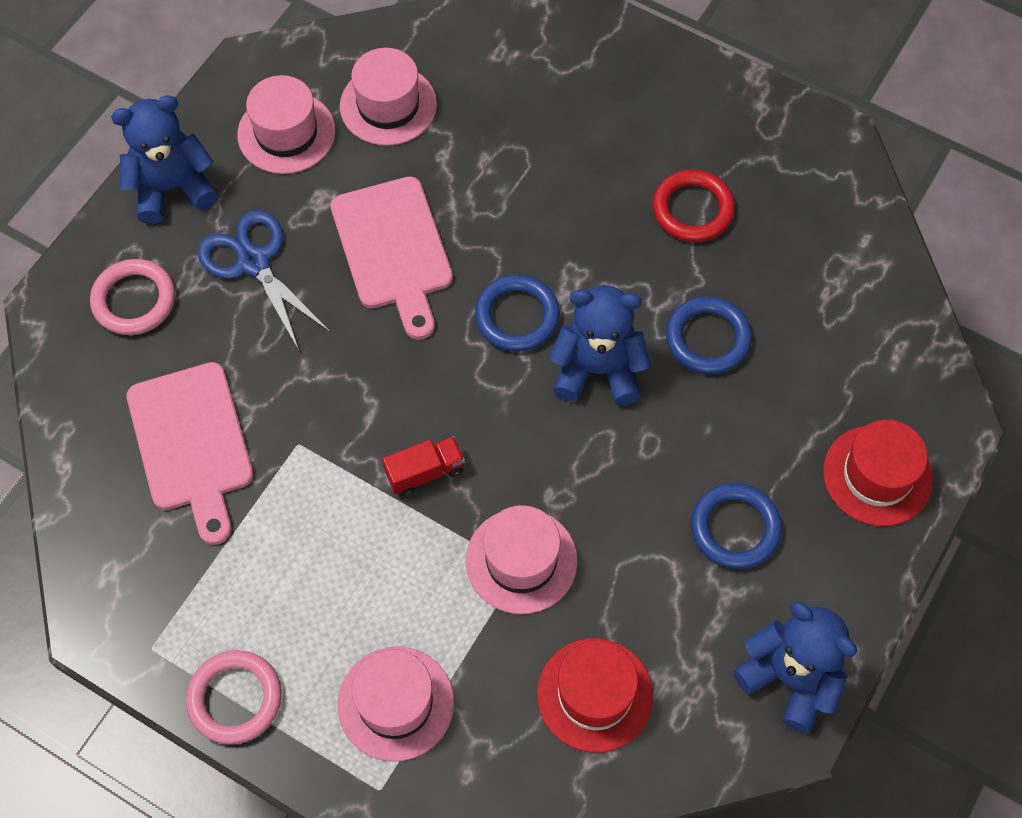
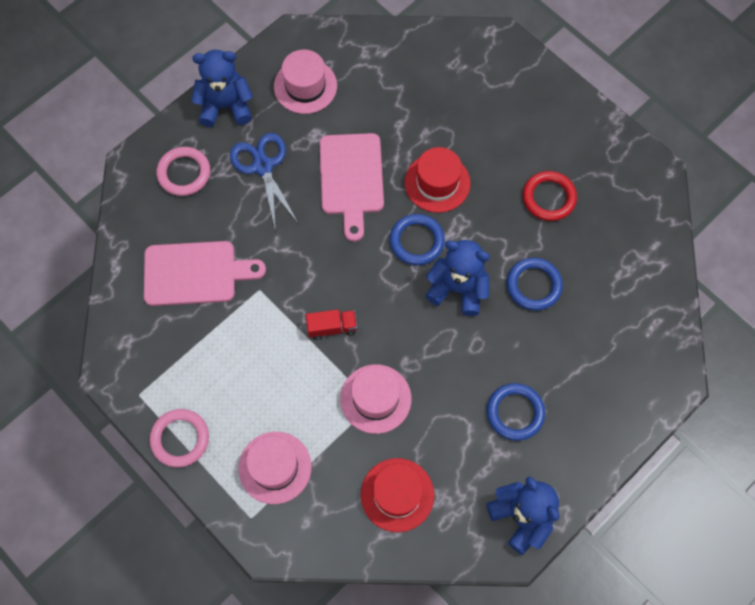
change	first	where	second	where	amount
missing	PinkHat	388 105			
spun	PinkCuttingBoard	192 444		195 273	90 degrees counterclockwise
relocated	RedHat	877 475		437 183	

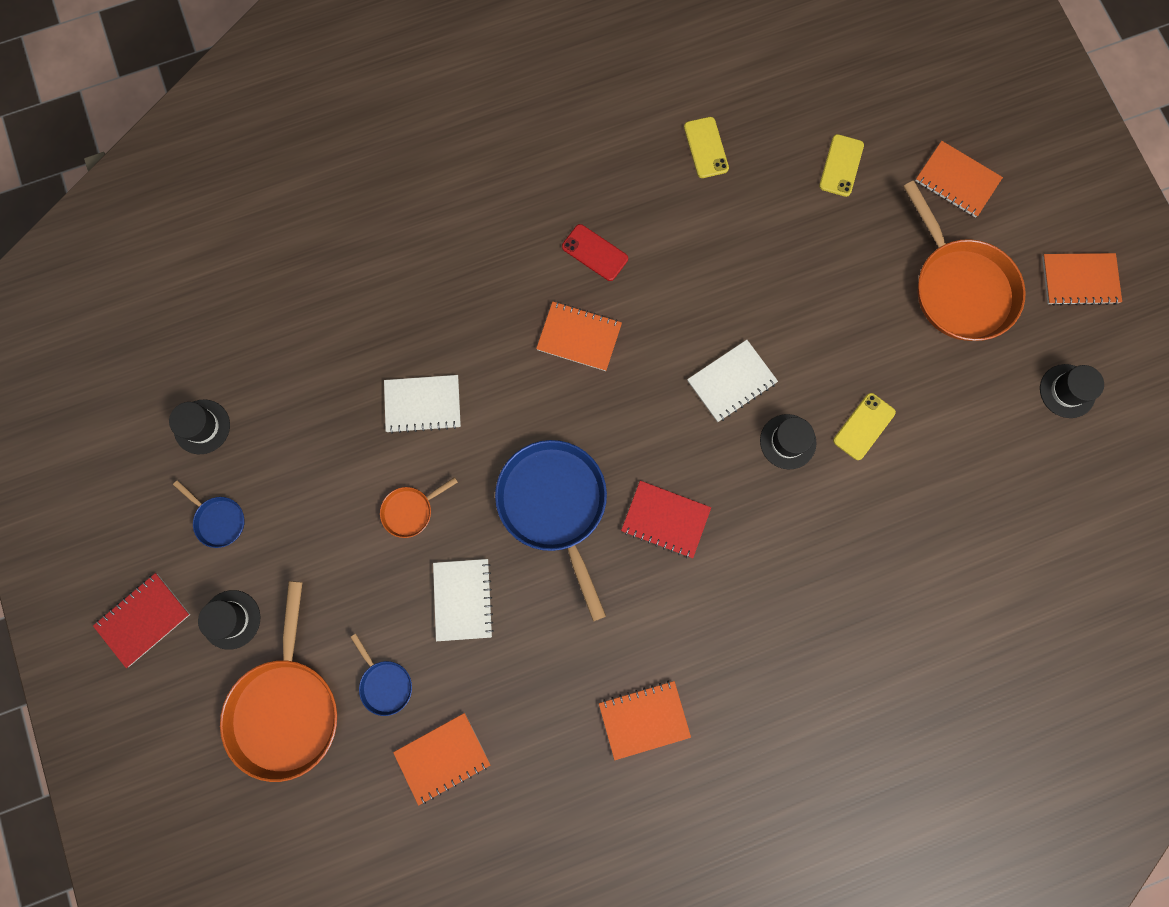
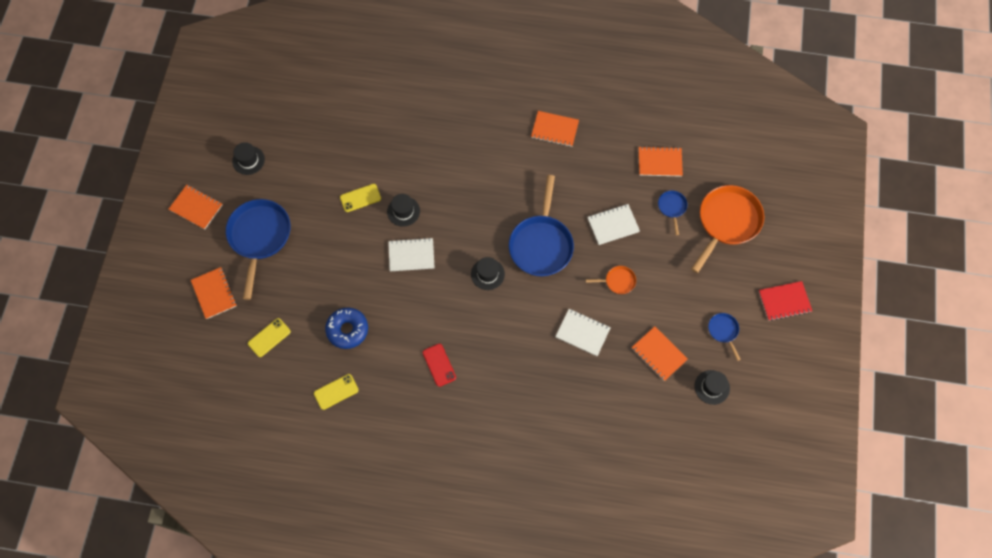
change	first	where	second	where	amount
spun	YellowPhone	706 148		336 391	45 degrees clockwise
colour	OrangePan	959 288	BluePan	259 237	
relocated	OrangeNotebook	579 337		659 354	
missing	RedNotebook	665 520			
spun	WhiteNotebook	463 599		613 225	45 degrees clockwise
relocated	BlackHat	231 619		487 274	
appeared			BlueDonut	347 330	

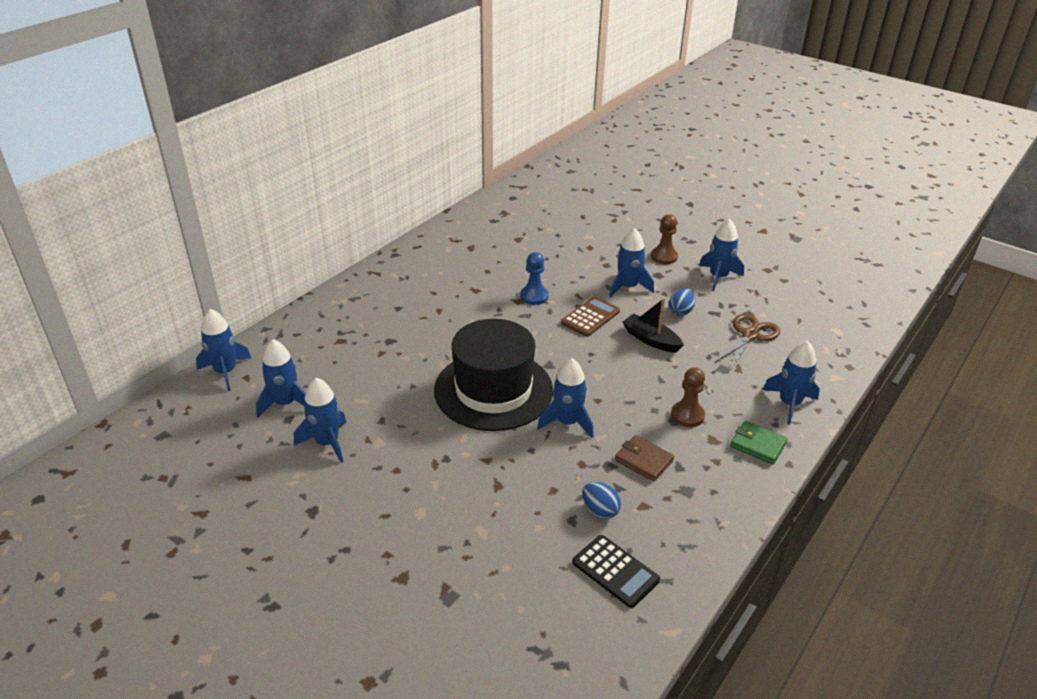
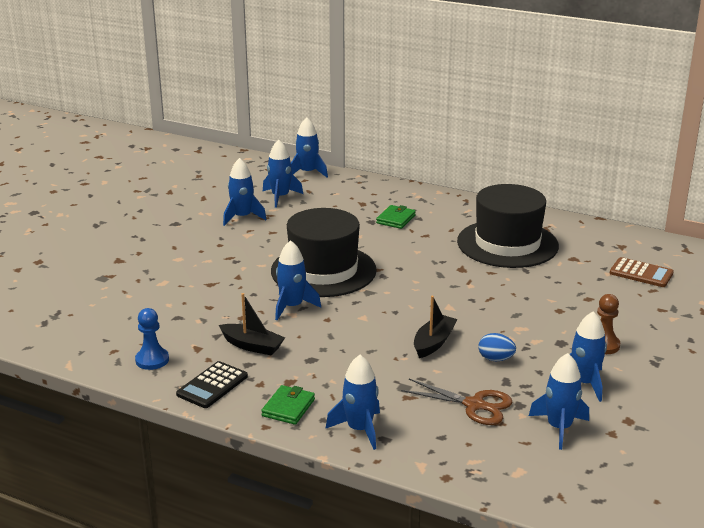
change	first	where	second	where	amount
relocated	BlueRocket	628 287		559 428	
relocated	BluePawn	534 296		152 360	
relocated	BrownCalculator	590 317		641 273	
missing	BrownPawn	687 415			
exchanged	BrownWallet	644 460	BlackBoat	252 346	
missing	BlueEgg	600 510			
relocated	BlackCalculator	615 571		212 385	
appeared			BlackHat	507 244	
appeared			GreenWallet	396 219	

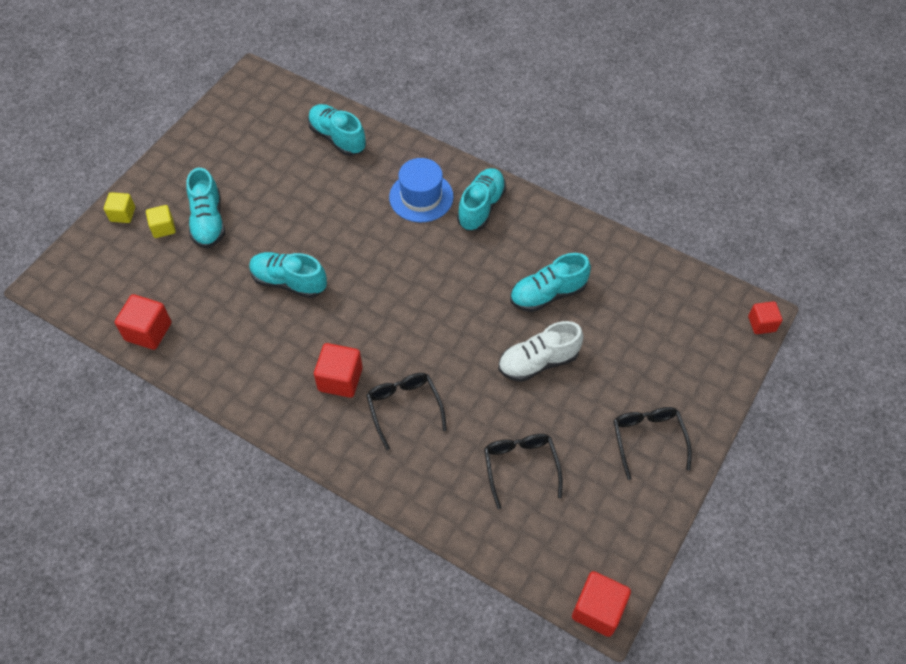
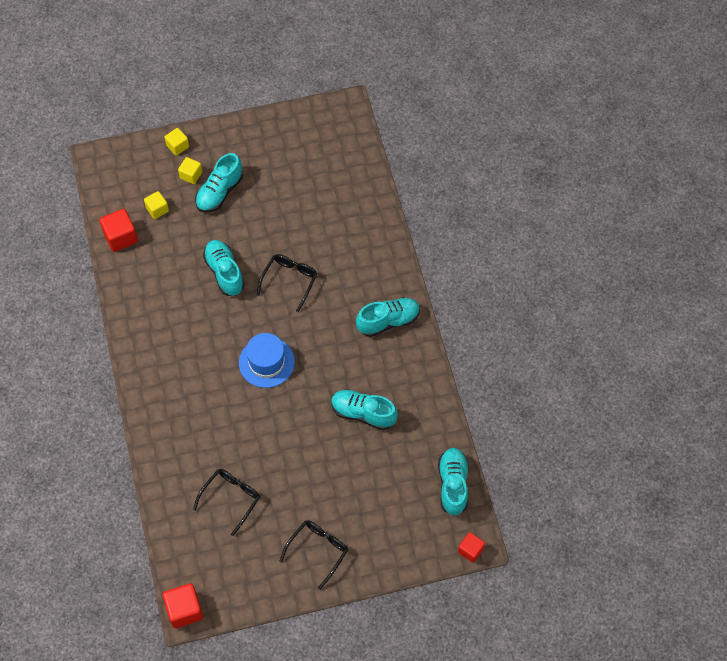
change	first	where	second	where	amount
relocated	TurquoiseShoe	337 138		453 484	
relocated	BlueHat	421 197		266 362	
missing	WhiteShoe	538 362			
missing	RedCube	340 379			
relocated	BlackGlasses	404 408		290 281	
appeared			YellowCube	157 209	

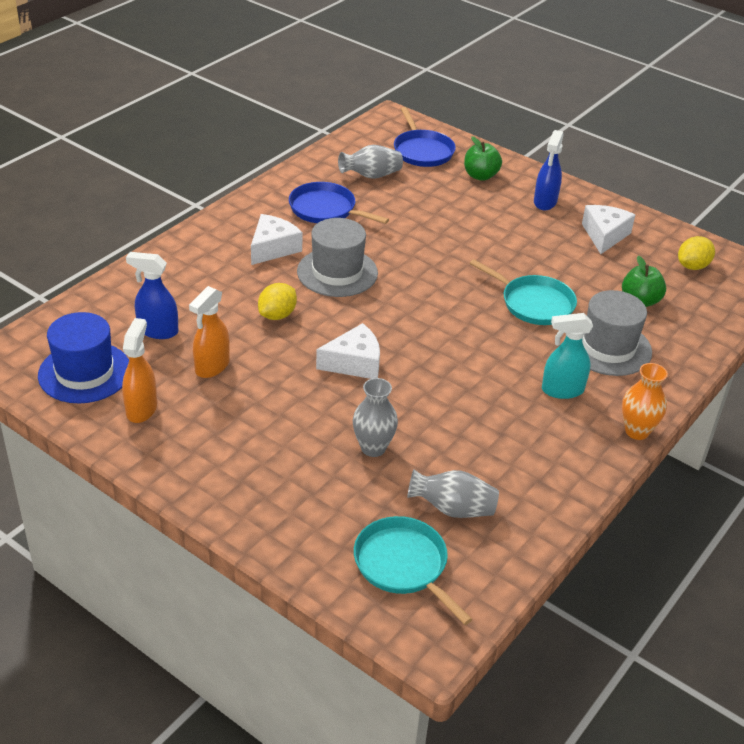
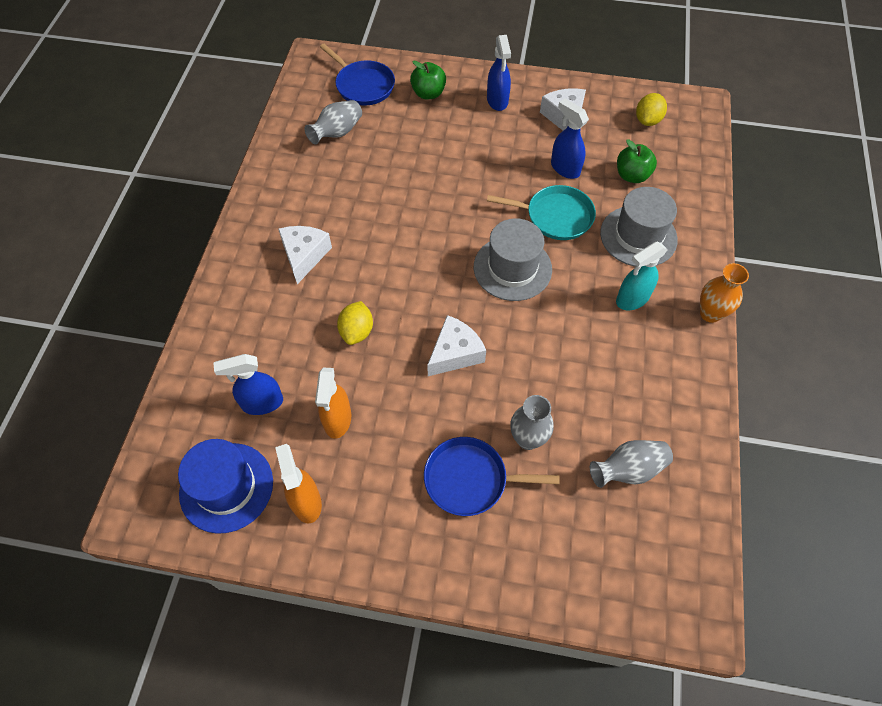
change	first	where	second	where	amount
relocated	BluePan	325 209		470 479	
relocated	GreyHat	337 272		512 268	
missing	TurquoisePan	403 565			
appeared			BlueSprayBottle	564 168	

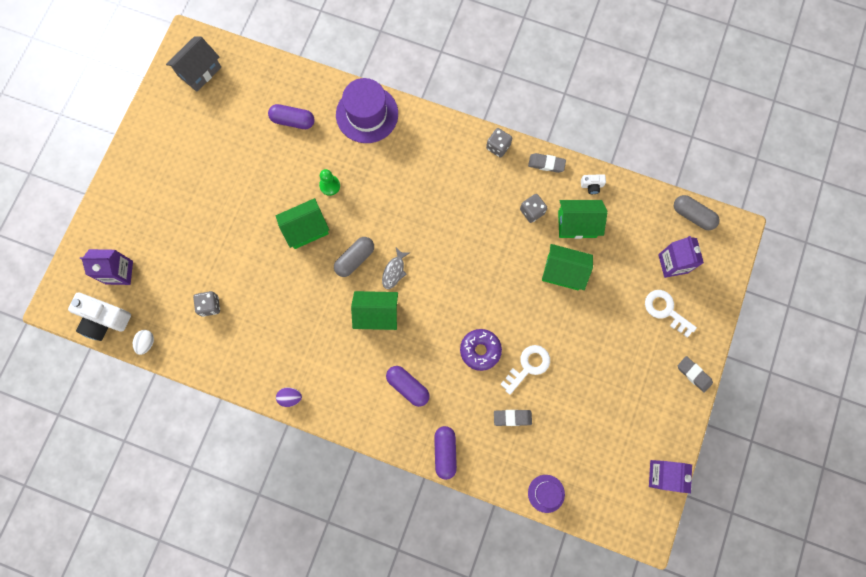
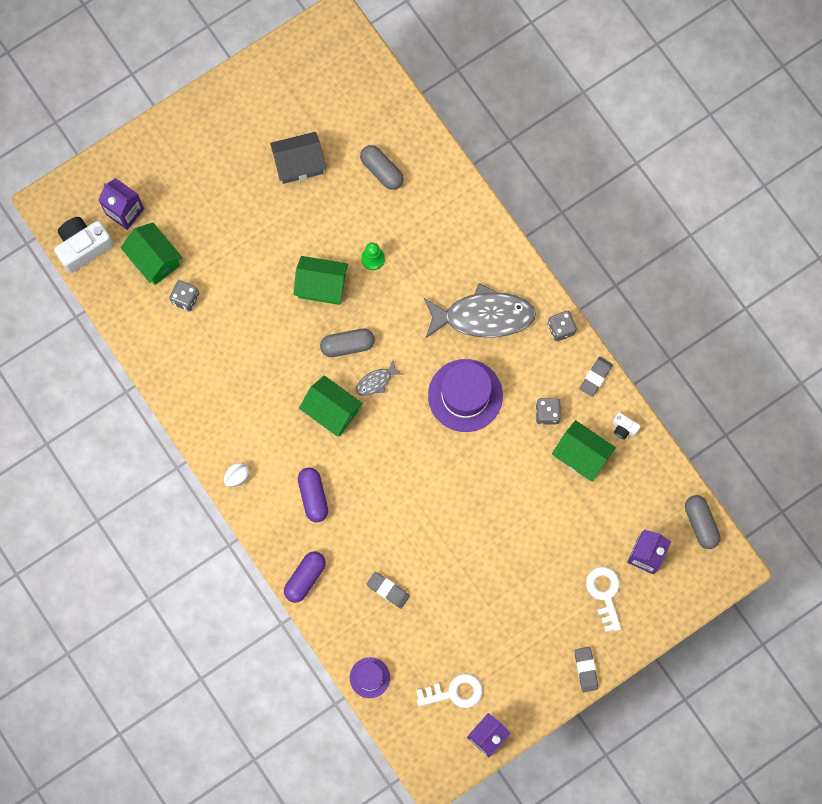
change	first	where	second	where	amount
relocated	GreyHouse	199 71		299 164	
relocated	PurpleHat	367 114		465 395	
colour	PurpleCapsule	293 121	GreyCapsule	381 171	
spun	GreyEraser	546 164		595 377	75 degrees clockwise
relocated	GreenHouse	563 272		154 259	
spun	WhiteCamera	104 319		83 247	90 degrees clockwise
missing	PurpleDonut	480 350			
relocated	WhiteEgg	146 343		237 477	
relocated	WhiteKey	528 366		454 692	
missing	PurpleEgg	290 397			
appeared			GreyFish	483 316	

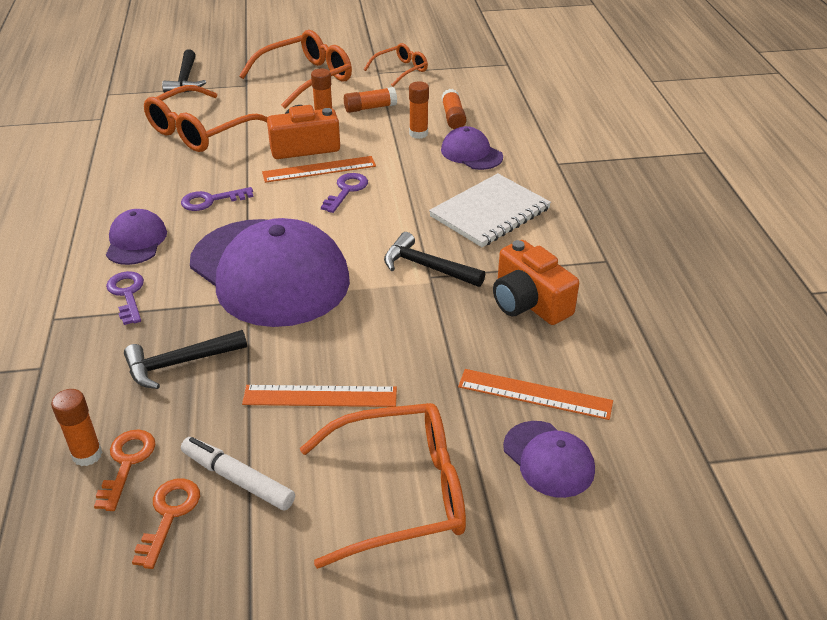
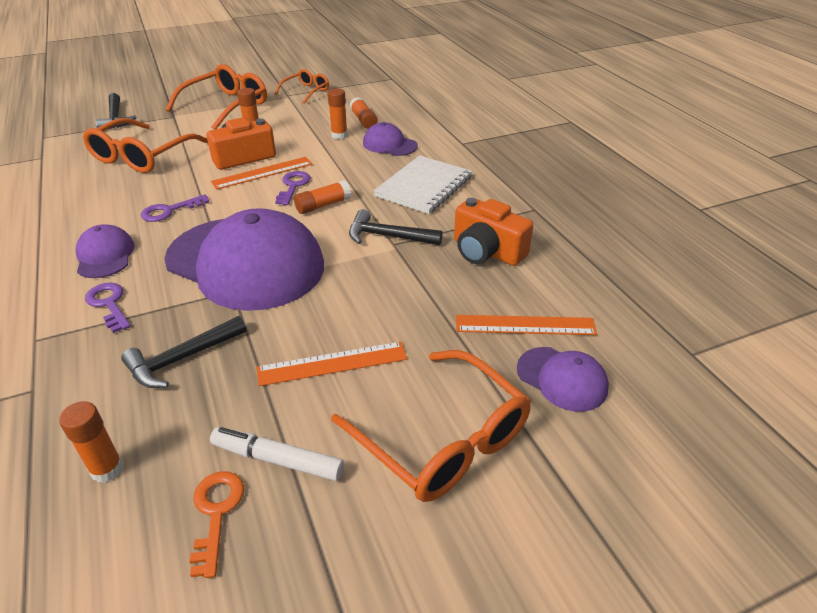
change	first	where	second	where	amount
relocated	OrangeGlueStick	370 108		323 205	
spun	OrangeGlasses	399 493		441 438	75 degrees clockwise
missing	OrangeKey	127 463			

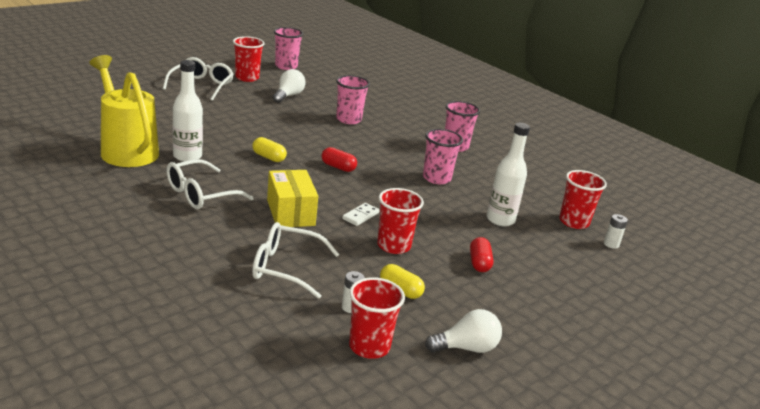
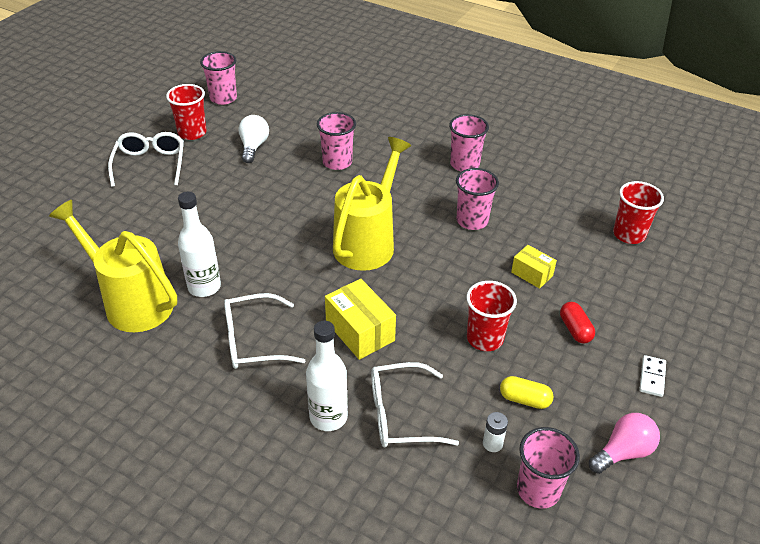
change	first	where	second	where	amount
relocated	WhiteBottle	500 220		328 417	
missing	YellowCapsule	269 157			
exchanged	RedCapsule	338 167	YellowWateringCan	368 242	
spun	WhiteGlasses	200 194		253 341	45 degrees clockwise
relocated	WhiteDomino	360 216		652 377	
missing	WhiteBattery	611 244			
colour	RedCup	369 346	PinkCup	538 490	
colour	WhiteLightBulb	466 348	PinkLightBulb	623 452	
appeared			YellowBox	532 274	

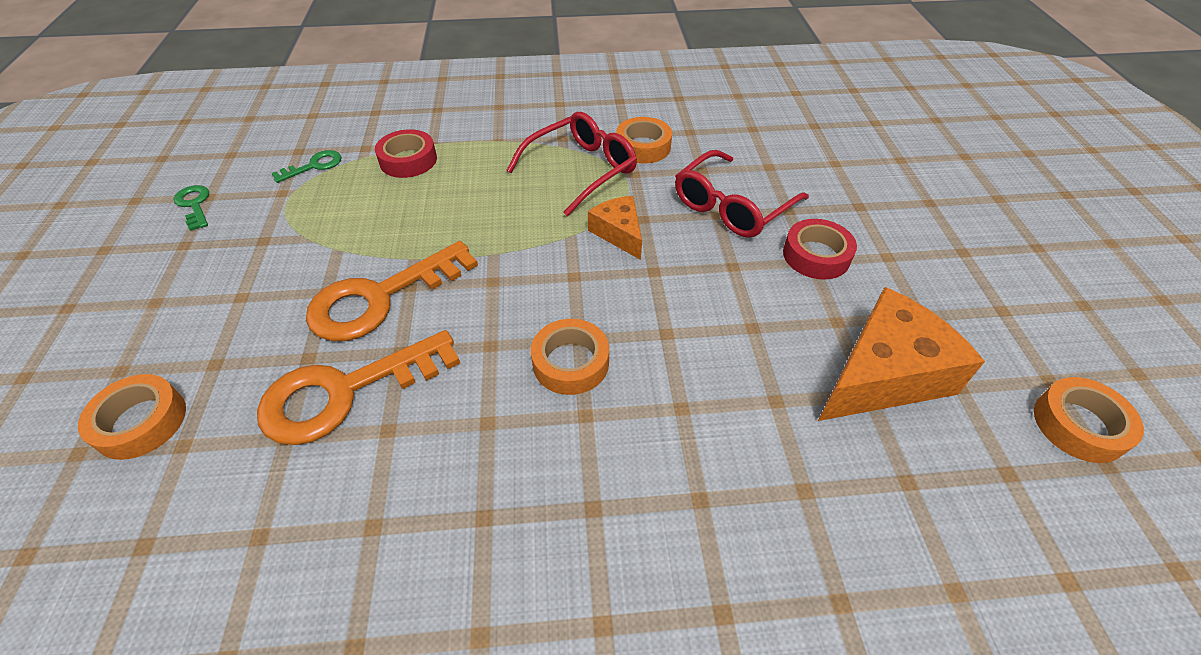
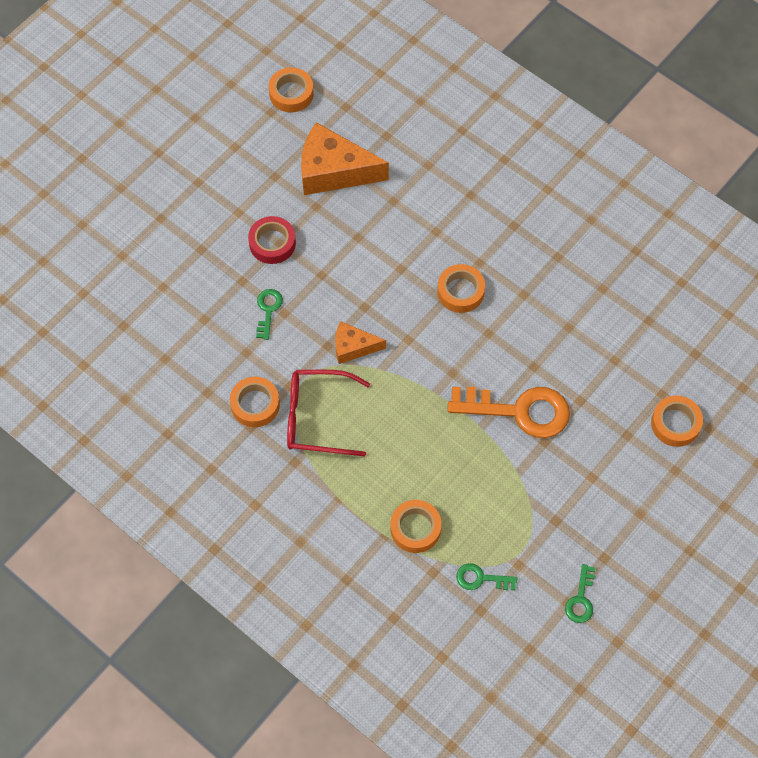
change	first	where	second	where	amount
colour	RedTape	408 160	OrangeTape	415 528	
exchanged	RedGlasses	732 206	GreenKey	268 310	
spun	OrangeCheese	619 233		353 347	75 degrees clockwise
missing	OrangeKey	346 392			

